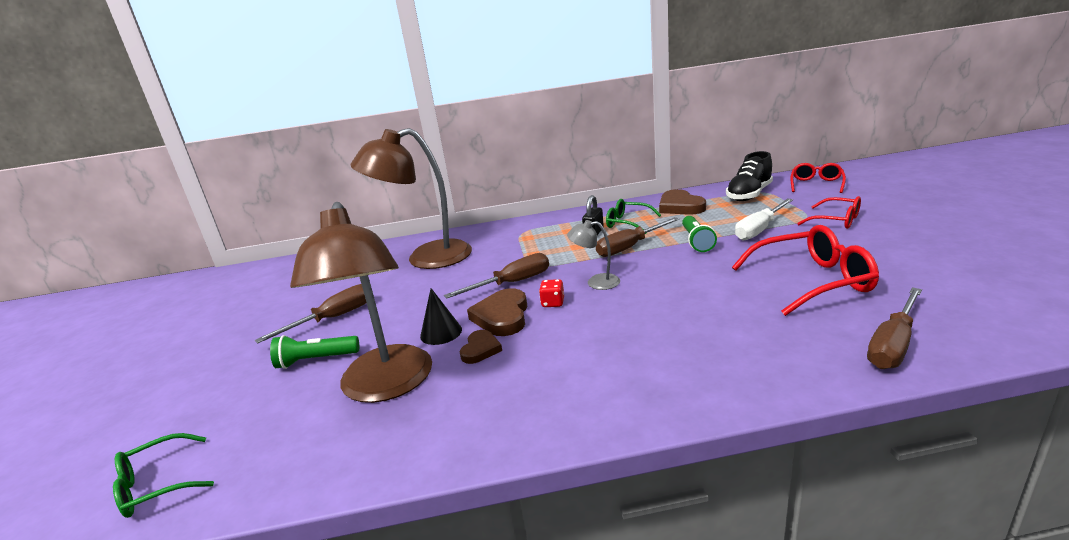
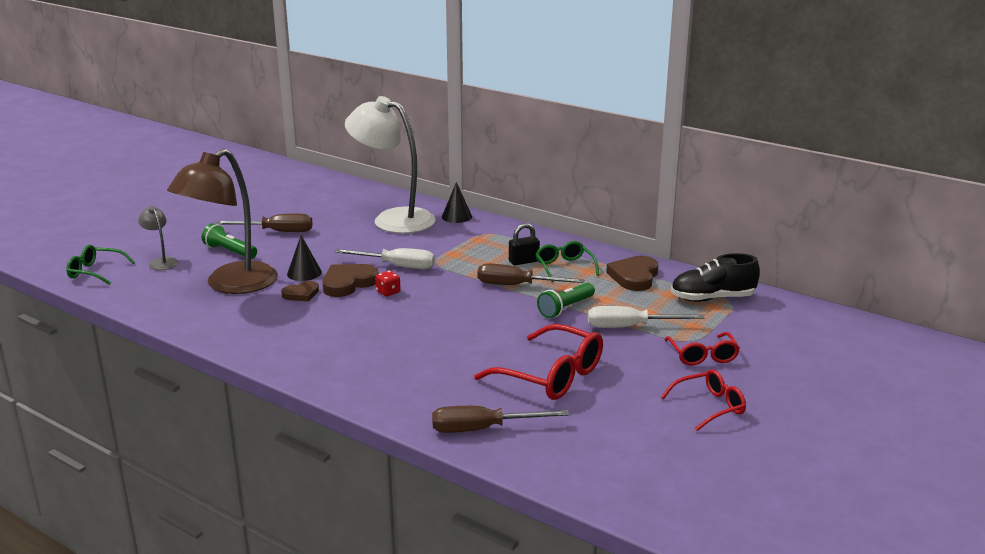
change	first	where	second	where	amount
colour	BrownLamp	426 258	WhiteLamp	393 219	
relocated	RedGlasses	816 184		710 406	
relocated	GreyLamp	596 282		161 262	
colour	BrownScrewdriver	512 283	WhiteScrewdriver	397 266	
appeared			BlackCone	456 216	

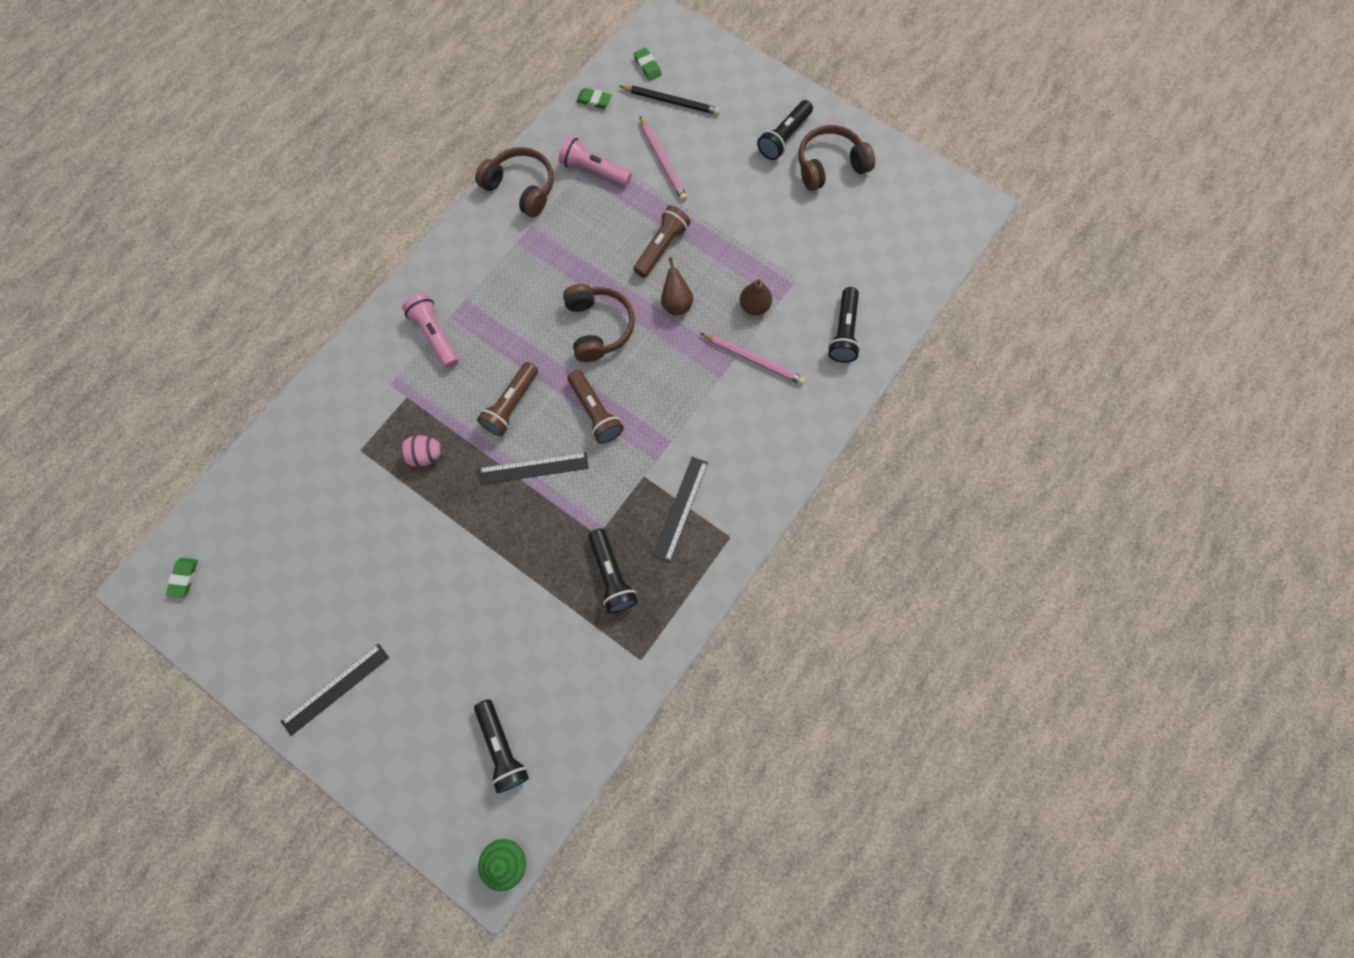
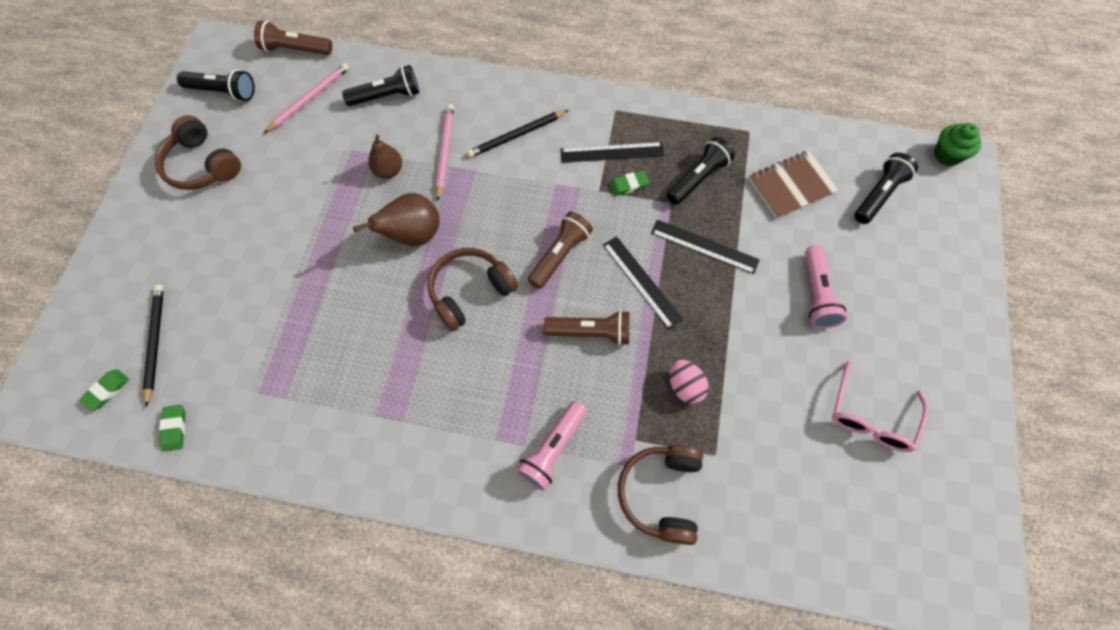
change	first	where	second	where	amount
relocated	BlackFlashlight	784 137		223 92	
relocated	PinkPencil	663 161		309 99	
relocated	PinkFlashlight	594 170		816 294	
relocated	BrownHeadphones	521 188		661 493	
relocated	BrownFlashlight	661 247		295 49	
size	BrownPear	676 303		413 235	x1.51
relocated	GreenEraser	184 578		628 185	
relocated	BlackRuler	335 689		704 246	
appeared			BlackPencil	516 135	
appeared			BrownNotebook	791 186	
appeared			PinkGlasses	870 417	

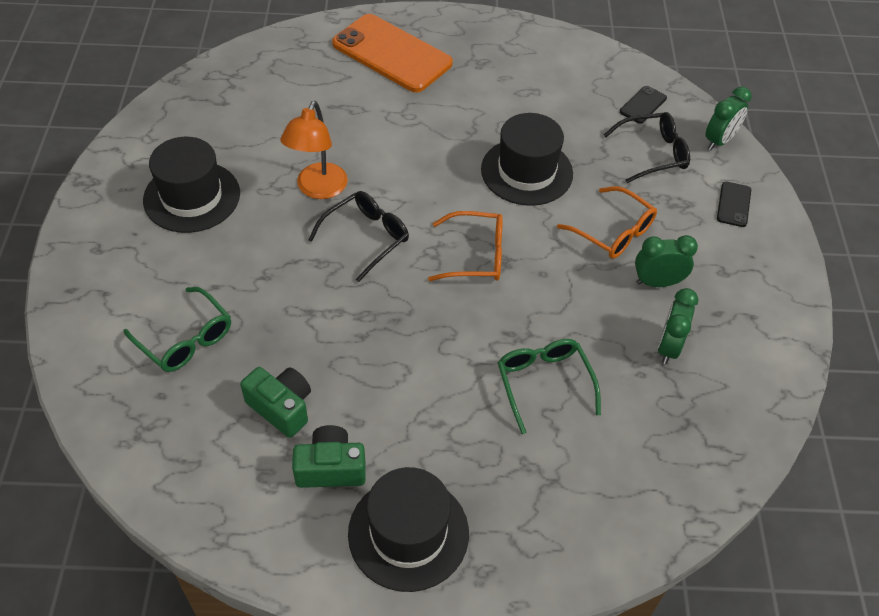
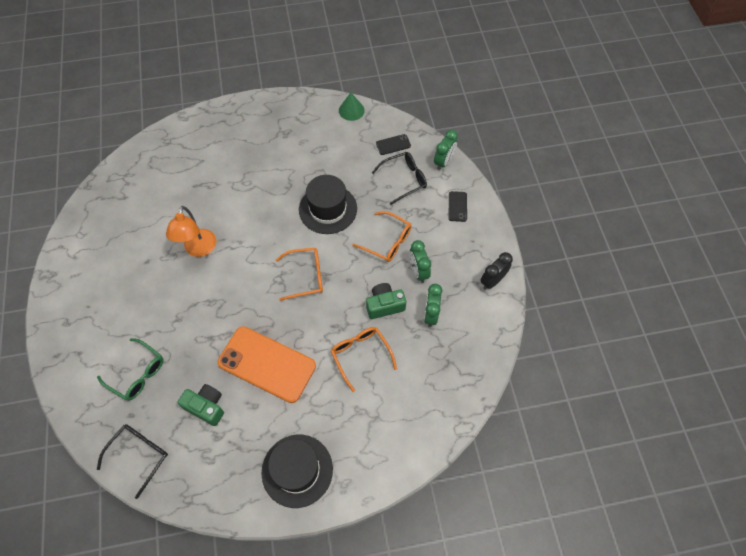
change	first	where	second	where	amount
relocated	OrangePhone	391 54		267 364	
spun	BlackPhone	643 105		393 144	45 degrees clockwise
missing	BlackHat	192 197			
relocated	BlackGlasses	366 237		139 455	
spun	GreenClock	657 282		418 271	90 degrees counterclockwise
colour	GreenGlasses	544 383	OrangeGlasses	360 355	
relocated	GreenCamera	331 468		384 305	
appeared			GreenCone	351 110	
appeared			BlackClock	492 281	

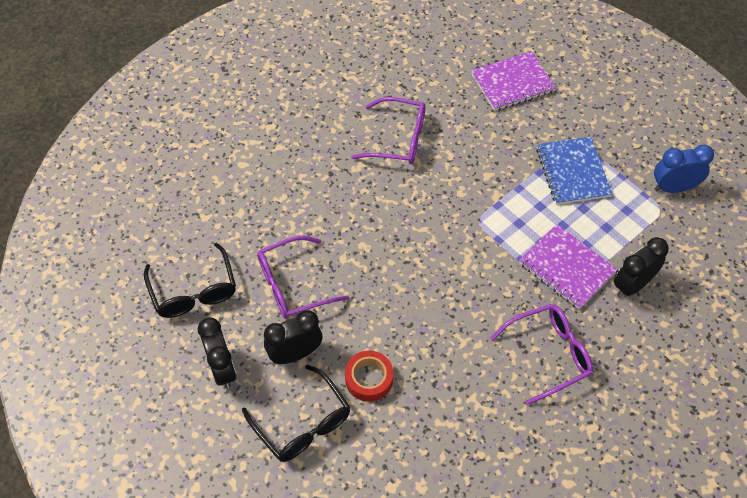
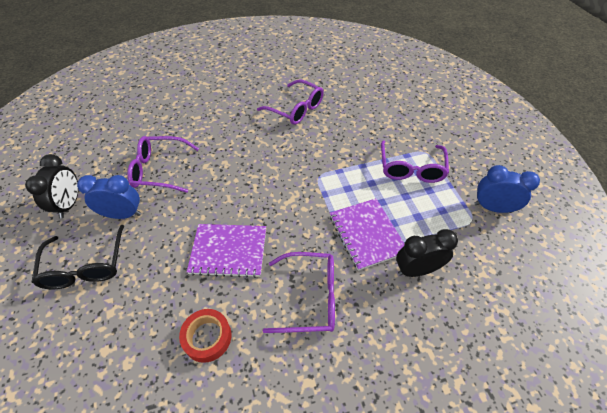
change	first	where	second	where	amount
relocated	PurpleNotebook	512 83		228 251	
exchanged	BlueNotebook	572 172	PurpleGlasses	411 169	
missing	BlackGlasses	194 291			
colour	BlackClock	295 354	BlueClock	123 214	
relocated	RedTape	369 379		207 337	

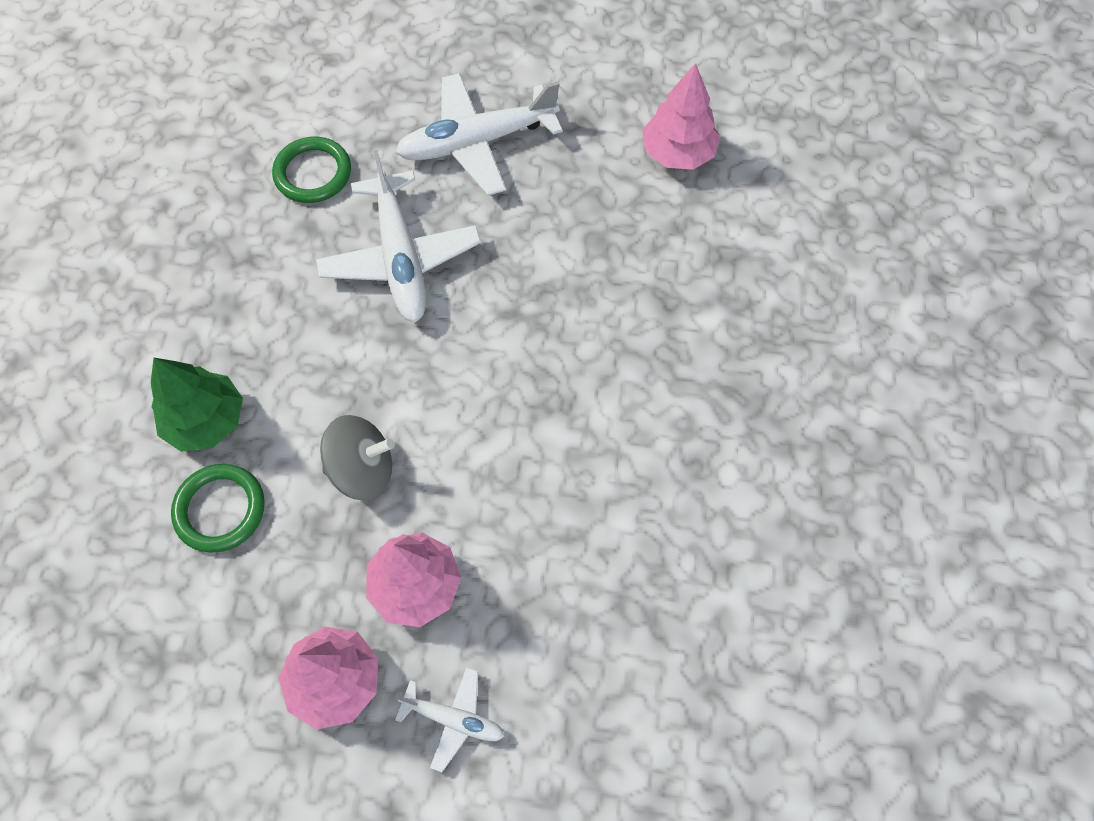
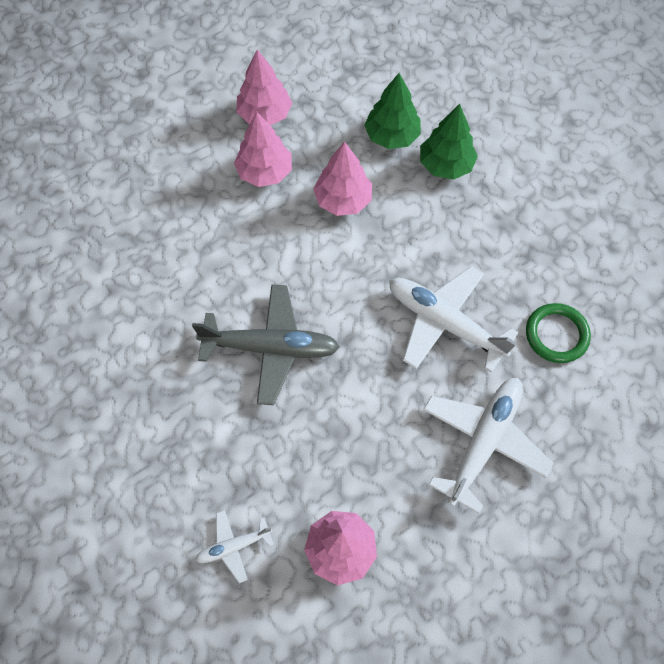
change	first	where	second	where	amount
exchanged	GreySpinningTop	363 470	PinkTree	343 200	
exchanged	GreenRing	220 509	GreenTree	391 136	
relocated	WhitePlane	453 718		234 546	
appeared			GreyPlane	270 347	

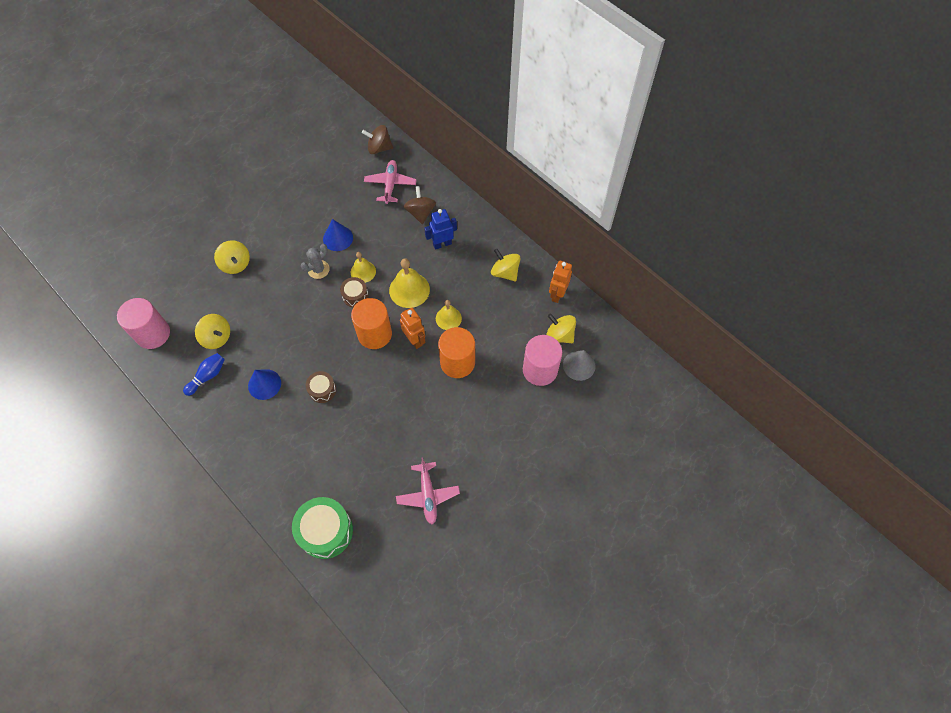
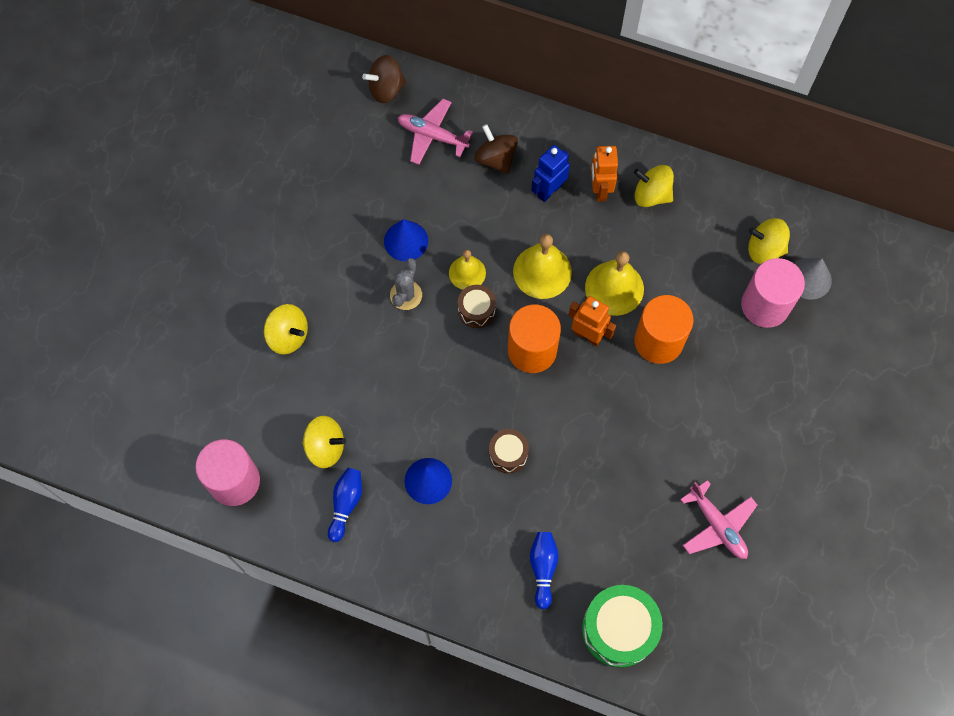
change	first	where	second	where	amount
spun	PinkPlane	390 185		432 136	45 degrees counterclockwise
relocated	OrangeRobot	557 294		600 189	
size	YellowBell	448 318		614 288	x1.58
appeared			BlueBowlingPin	543 568	

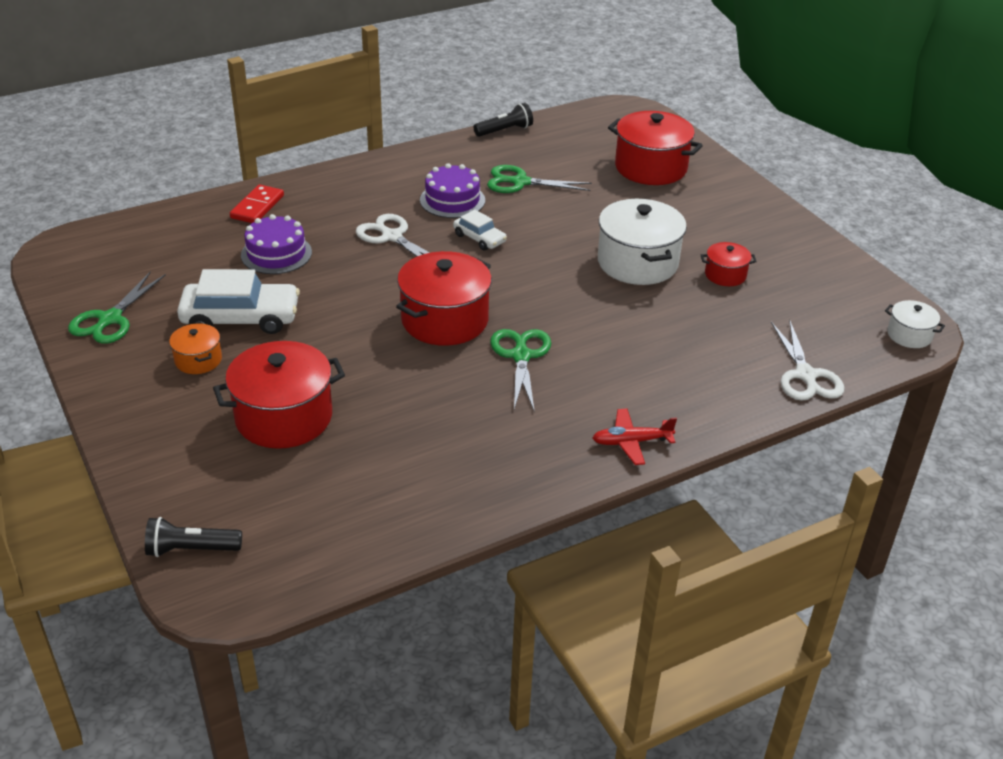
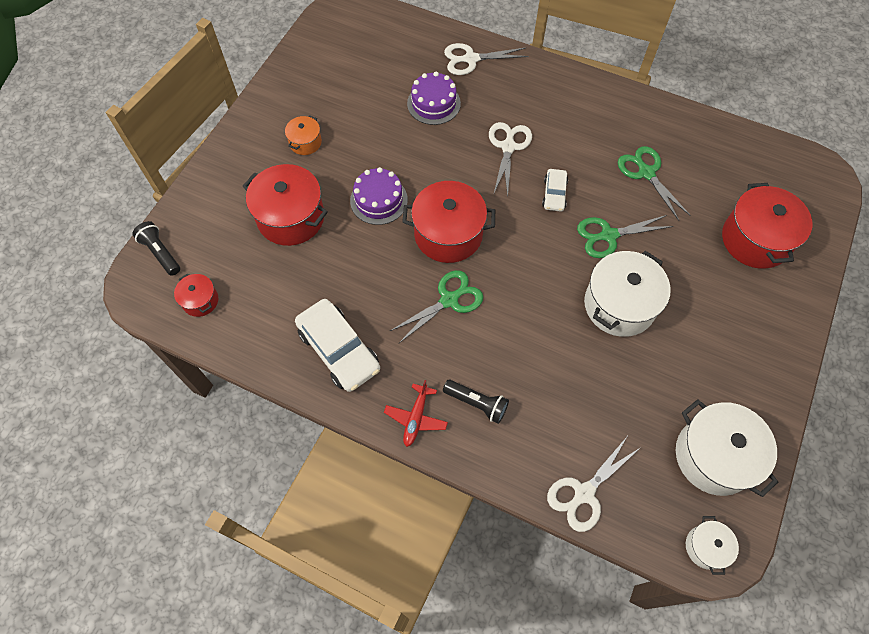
change	first	where	second	where	amount
relocated	BlackFlashlight	505 130		477 403	
relocated	PurpleCake	452 200		379 200	
exchanged	RedDomino	257 207	WhiteScissors	471 59	
relocated	RedPot	725 275		200 301	
relocated	WhiteCar	241 318		339 350	
relocated	GreenScissors	110 319		608 235	
spun	RedPlane	631 442		416 418	120 degrees counterclockwise
appeared			WhitePot	714 456	

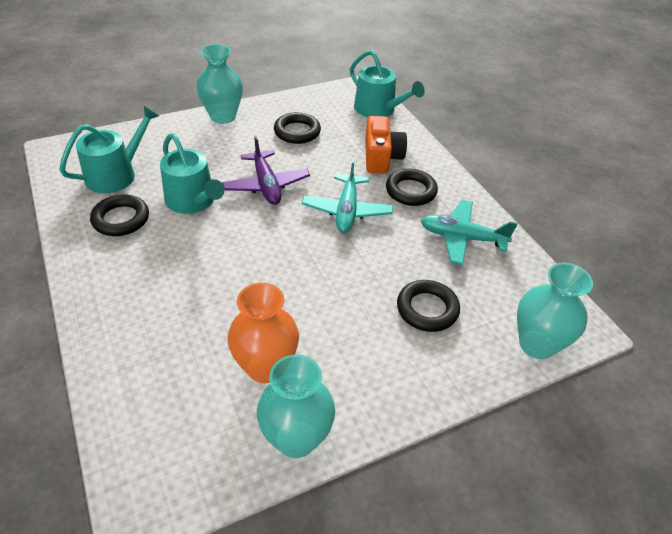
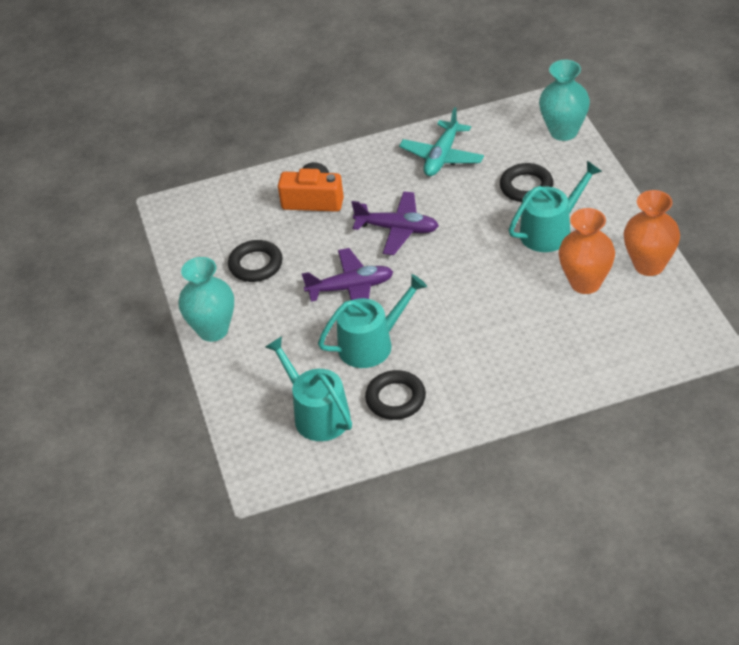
change	first	where	second	where	amount
relocated	TurquoiseWateringCan	378 109		550 230	
colour	TurquoisePlane	347 211	PurplePlane	397 229	
missing	BlackRing	411 191			
colour	TurquoiseVase	296 439	OrangeVase	649 265	

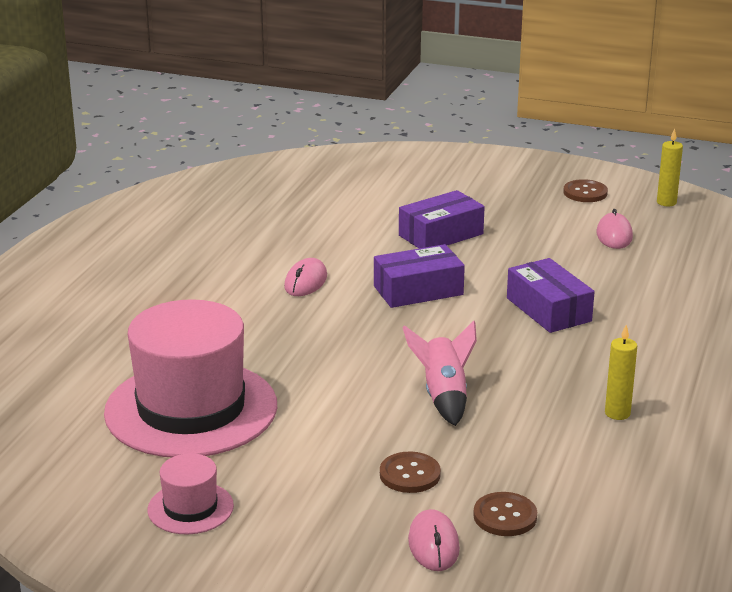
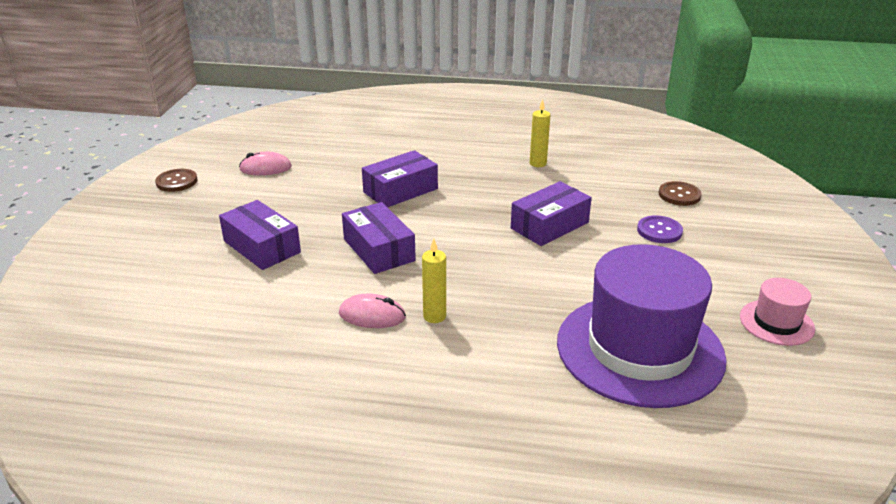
change	first	where	second	where	amount
relocated	YellowCandle	666 202		434 316	
colour	PinkHat	191 409	PurpleHat	639 349	
exchanged	PinkRocket	443 396	PurpleBox	549 225	
colour	BrownButton	410 474	PurpleButton	659 231	
missing	PinkMouse	433 545			

